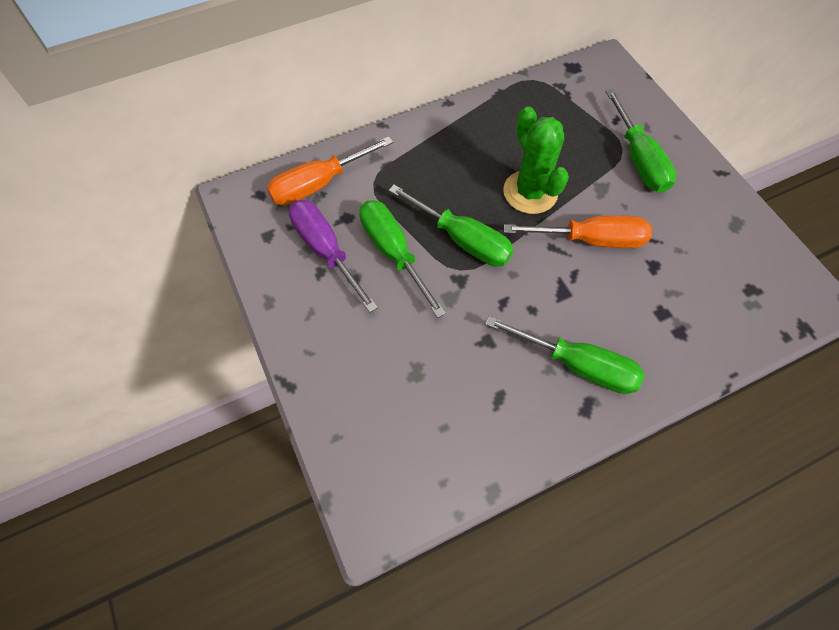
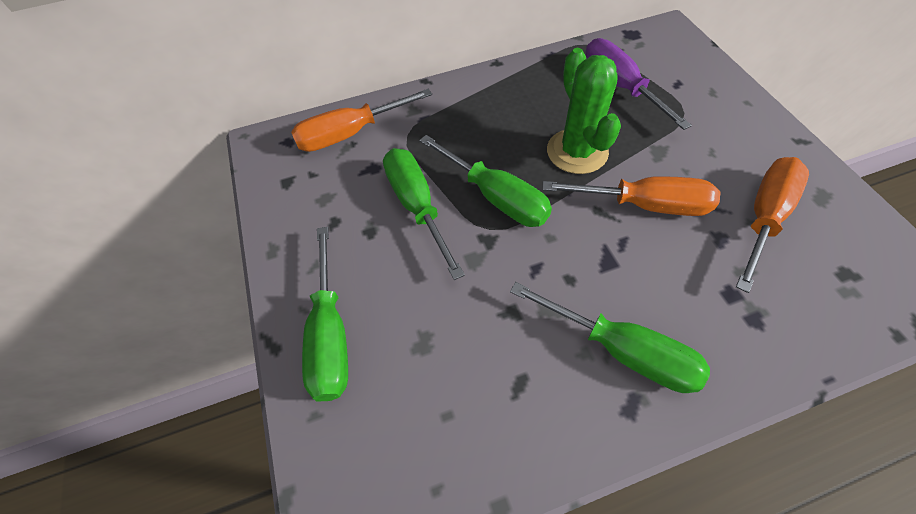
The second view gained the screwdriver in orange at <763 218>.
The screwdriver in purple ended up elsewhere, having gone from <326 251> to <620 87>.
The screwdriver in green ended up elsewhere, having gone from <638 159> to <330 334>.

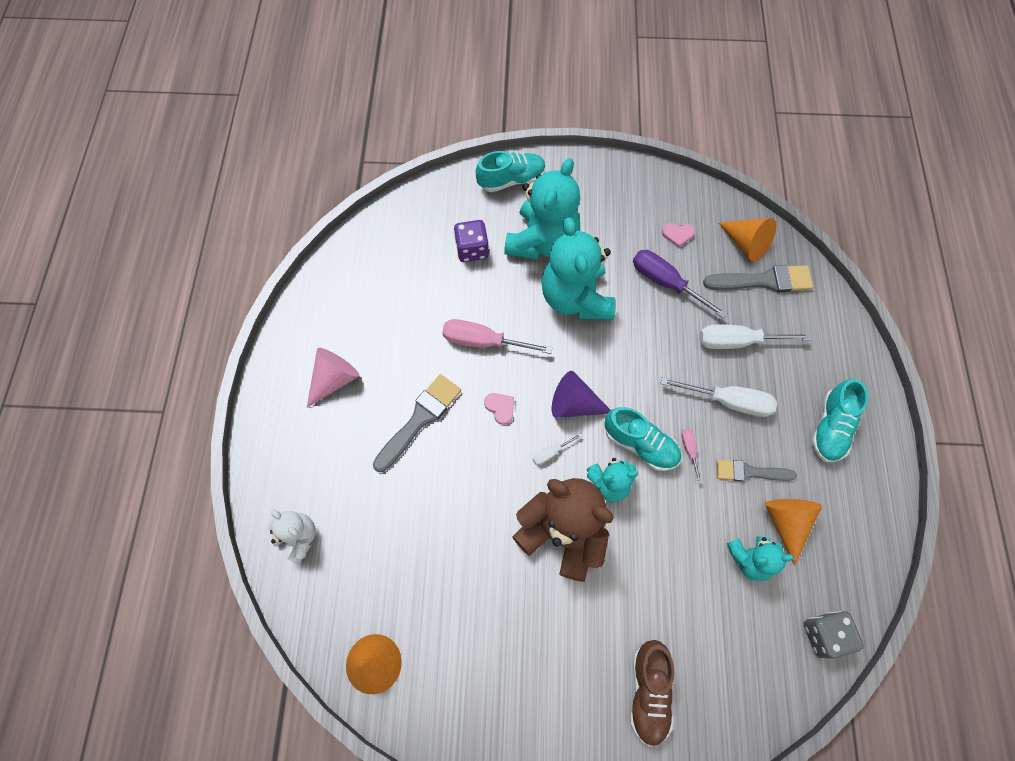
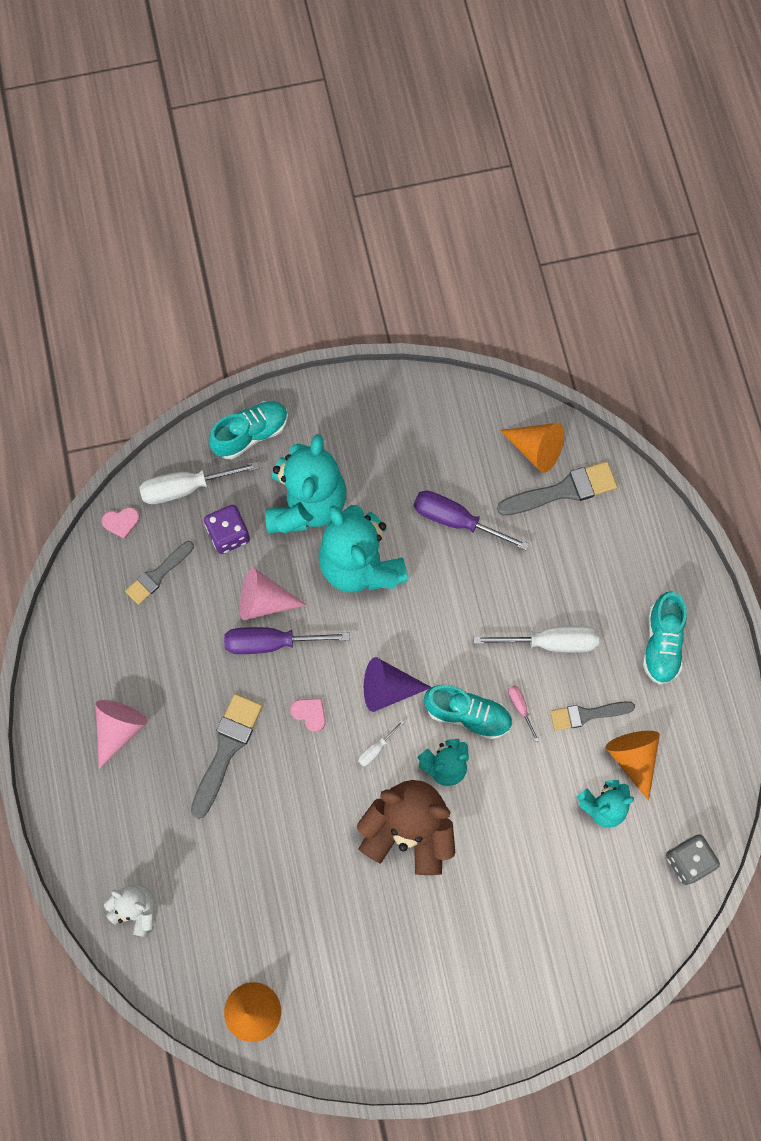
The second view lost the shoe in brown at <648 692>.
The second view gained the brush in grey at <158 575>.
The second view gained the cone in pink at <264 601>.
The heart in pink ended up elsewhere, having gone from <677 234> to <121 522>.
The screwdriver in white ended up elsewhere, having gone from <738 341> to <186 487>.
What was the screwdriver in pink at <484 342> turned into the screwdriver in purple at <272 642>.

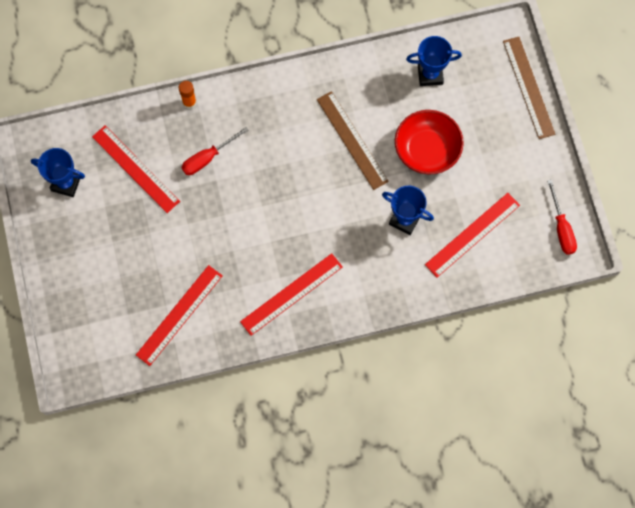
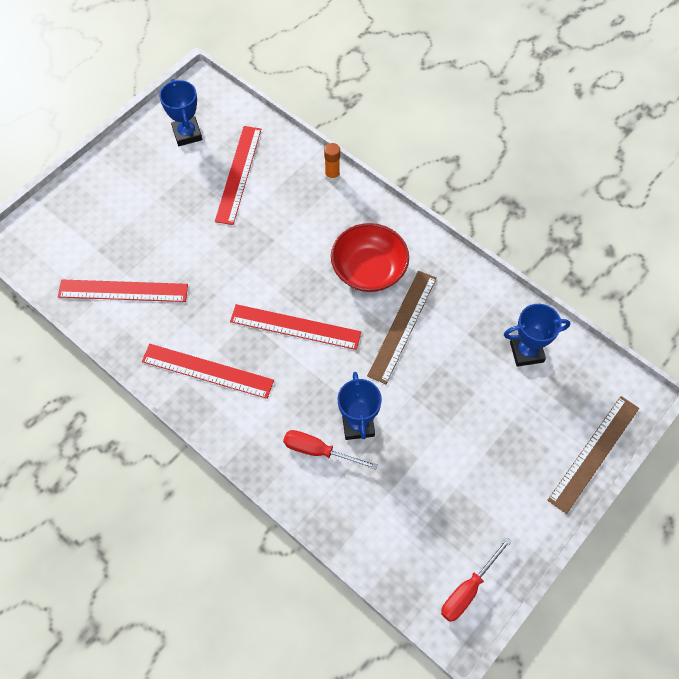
The screwdriver in red ended up elsewhere, having gone from <208 158> to <318 451>.
The bowl in red ended up elsewhere, having gone from <427 150> to <369 270>.
The ruler in red ended up elsewhere, having gone from <472 234> to <295 327>.
The trophy in blue at <430 74> ended up facing another way, 60 degrees counterclockwise from before.

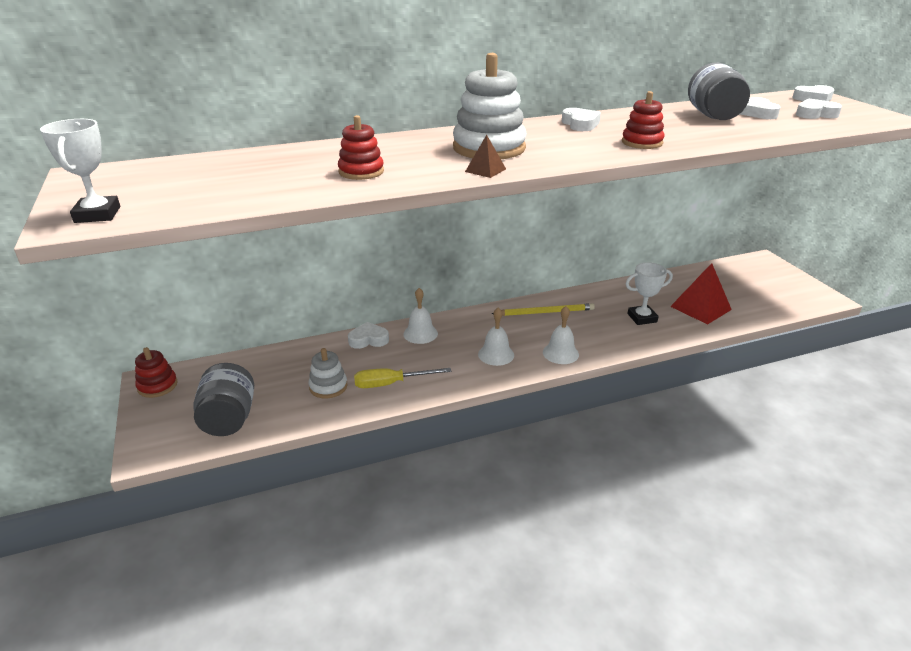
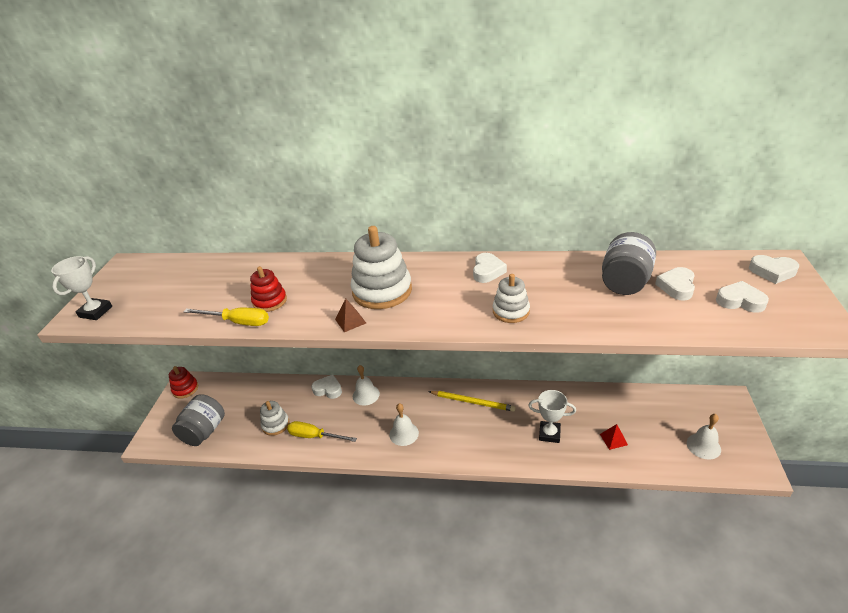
The second view gained the screwdriver in yellow at <237 322>.
The bell in white ended up elsewhere, having gone from <560 353> to <703 446>.
What was the stacking toy in red at <642 142> turned into the stacking toy in white at <511 311>.
The size of the pyramid in red at <701 308> changed by a factor of 0.50.

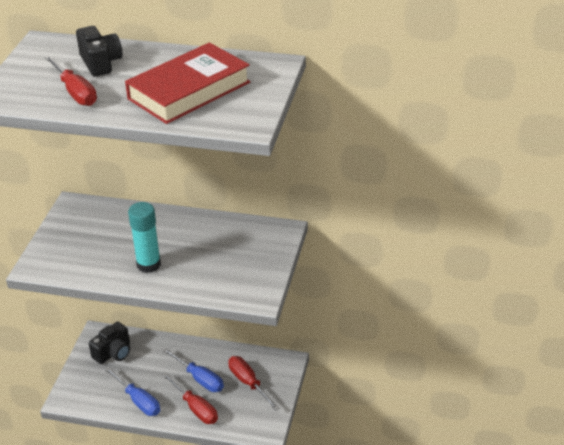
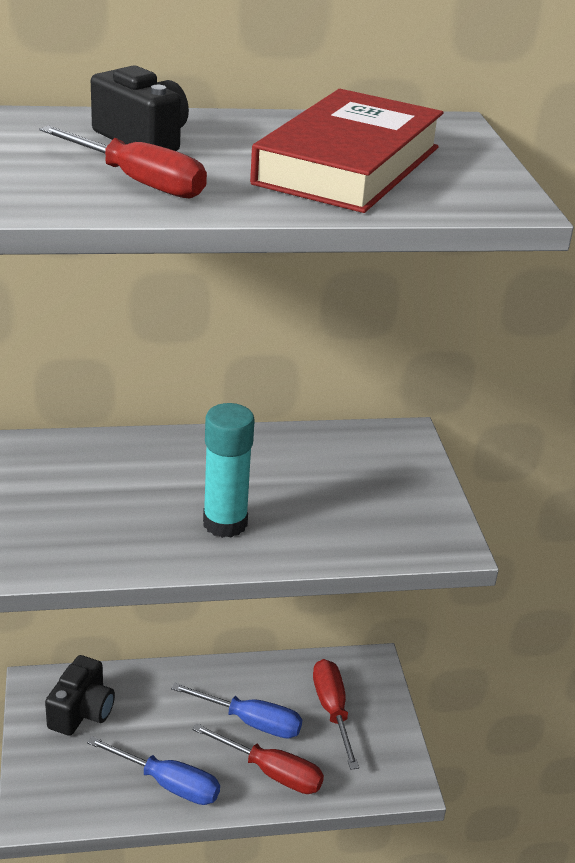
The screwdriver in red at <248 383> ended up facing another way, 45 degrees clockwise from before.

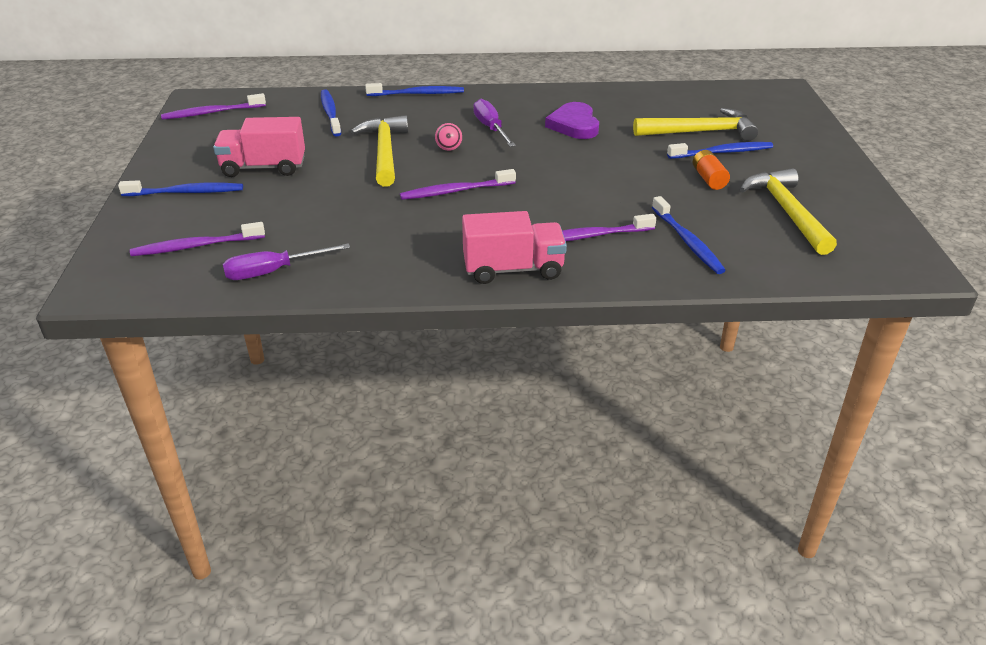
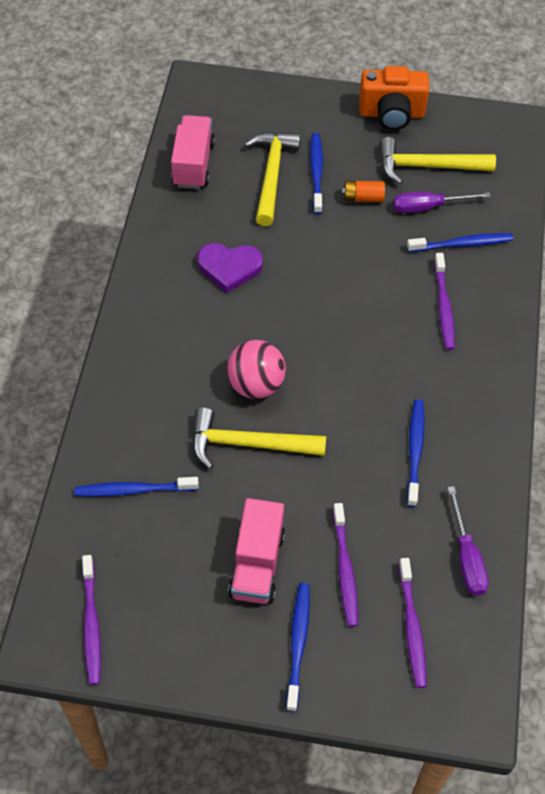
The second view gained the camera in orange at <391 114>.
The toothbrush in blue ended up elsewhere, having gone from <417 94> to <415 451>.
The toothbrush in purple ended up elsewhere, having gone from <455 191> to <345 569>.
The truck in pink ended up elsewhere, having gone from <513 269> to <193 164>.
The screwdriver in purple ended up elsewhere, having gone from <491 128> to <428 207>.
The size of the ball in pink at <449 149> changed by a factor of 1.99.

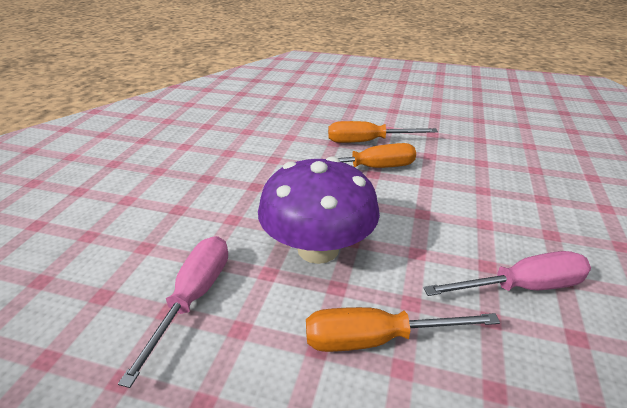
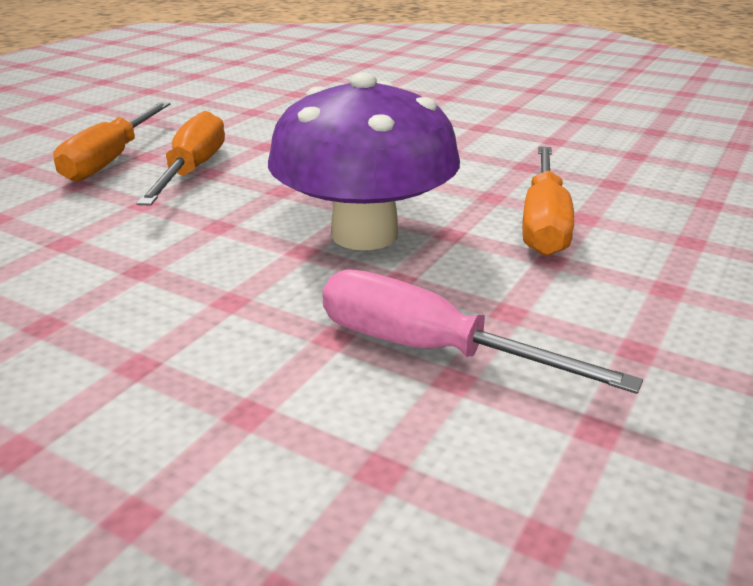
The second view lost the screwdriver in pink at <522 287>.

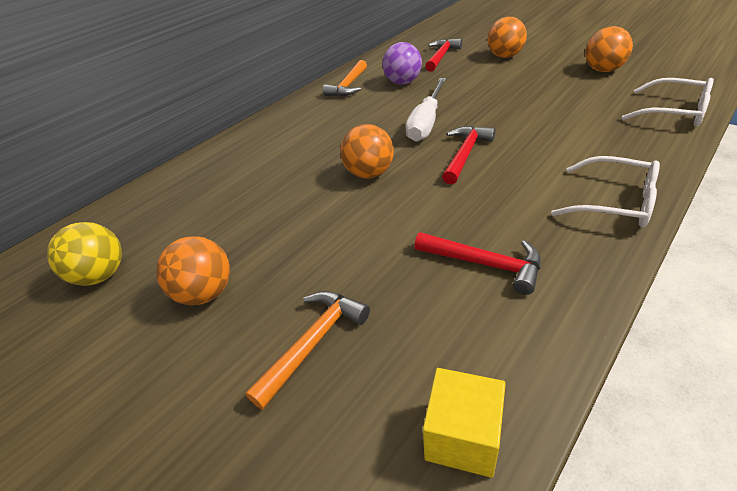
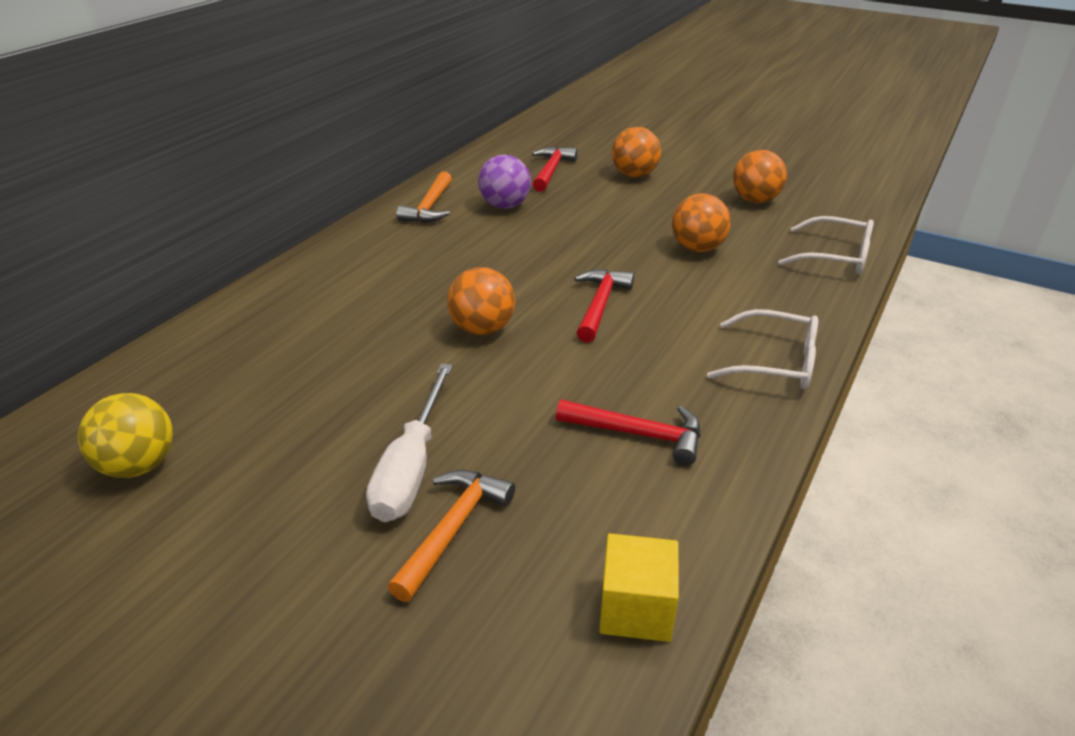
The ball in orange ended up elsewhere, having gone from <206 293> to <697 248>.
The screwdriver in white ended up elsewhere, having gone from <426 122> to <411 467>.

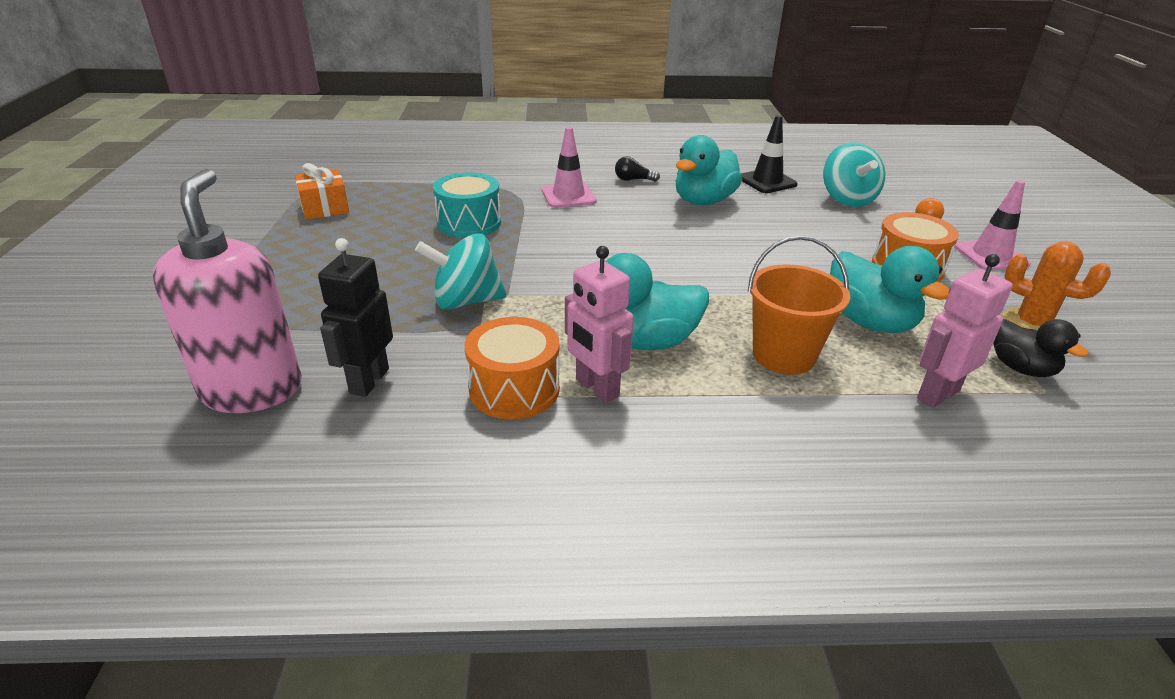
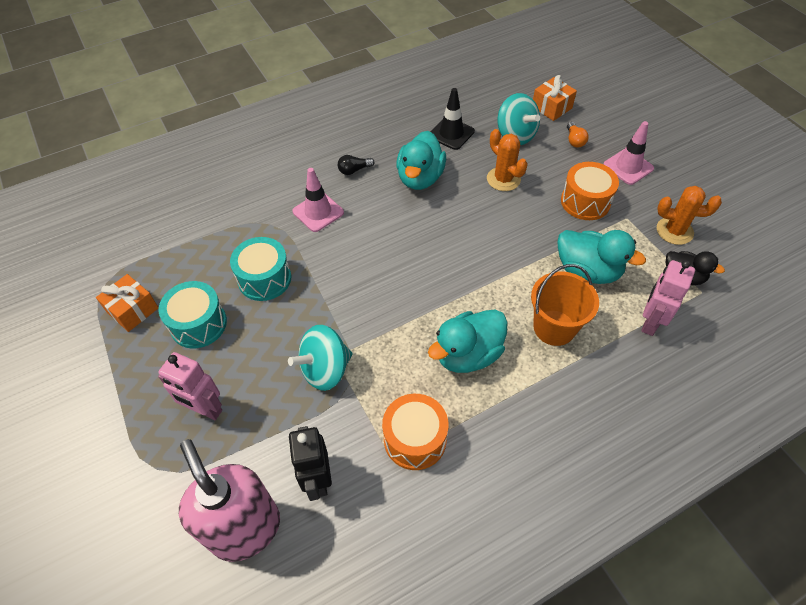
The second view gained the drum in turquoise at <198 324>.
The second view gained the cactus in orange at <503 179>.
The second view gained the gift in orange at <551 107>.
The robot in pink ended up elsewhere, having gone from <596 388> to <205 409>.

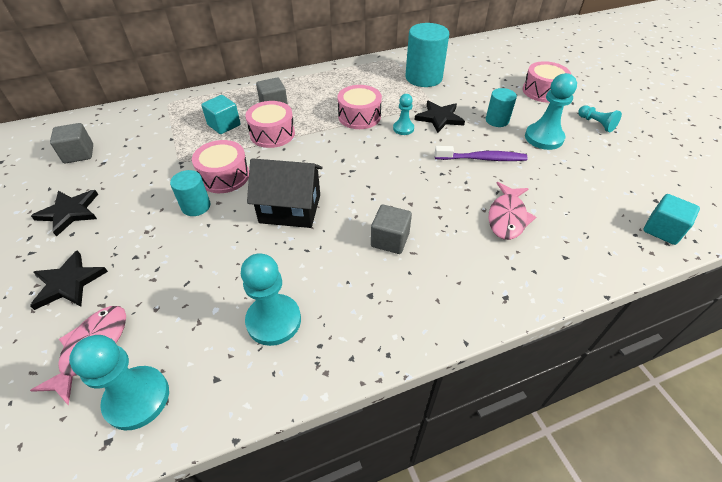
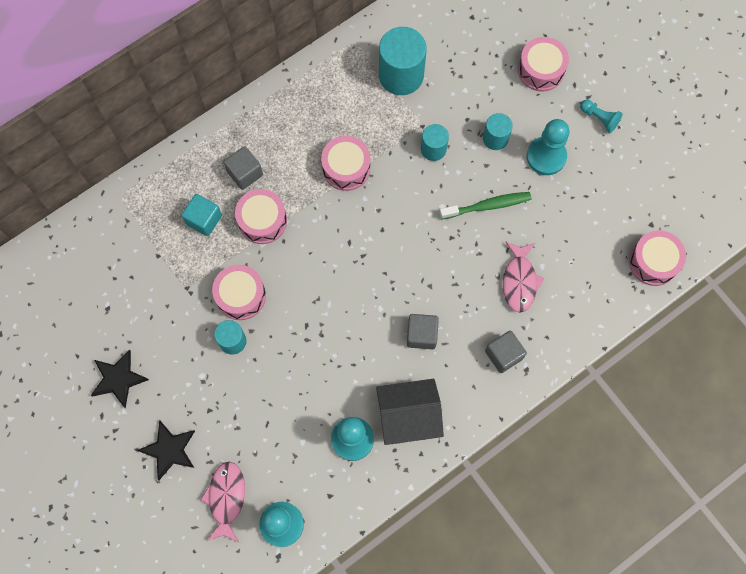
The second view lost the pawn in turquoise at <403 128>.
The cube in grey ended up elsewhere, having gone from <79 154> to <503 355>.
The house in black ended up elsewhere, having gone from <290 209> to <408 416>.
Where the star in black stood at <439 118>, the cylinder in turquoise came to stand at <433 149>.
Where the cube in turquoise stood at <662 230>, the drum in pink came to stand at <653 262>.
What was the toothbrush in purple at <482 159> turned into the toothbrush in green at <487 206>.

